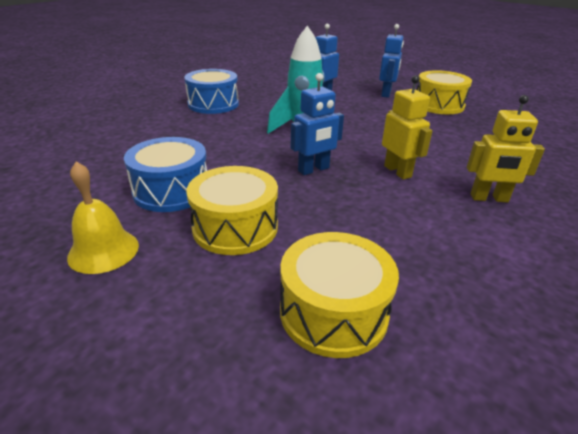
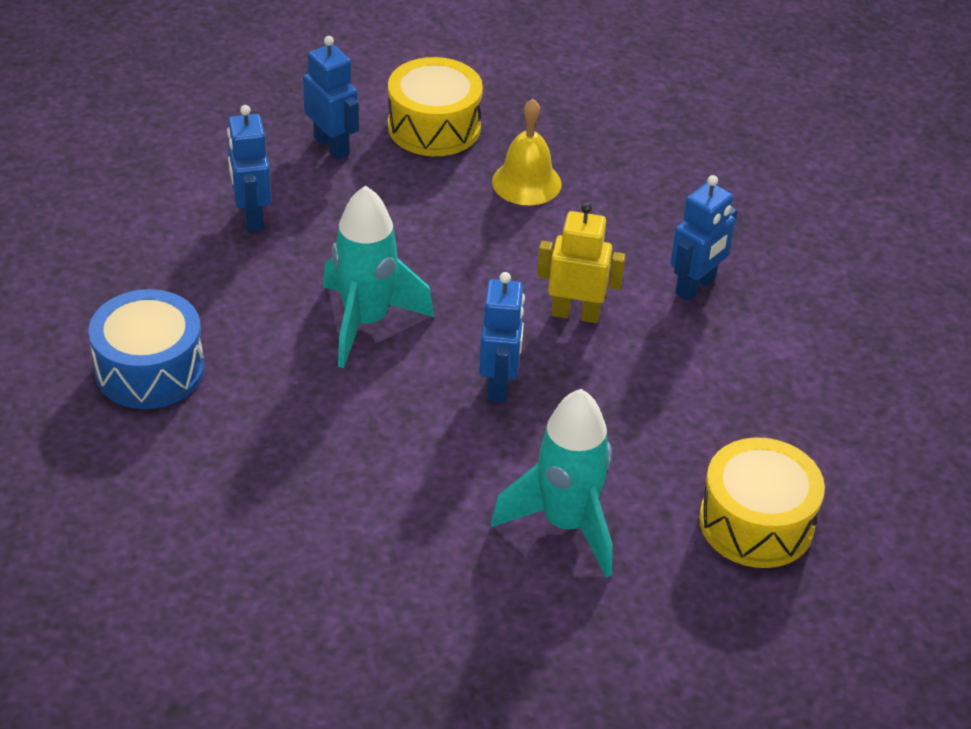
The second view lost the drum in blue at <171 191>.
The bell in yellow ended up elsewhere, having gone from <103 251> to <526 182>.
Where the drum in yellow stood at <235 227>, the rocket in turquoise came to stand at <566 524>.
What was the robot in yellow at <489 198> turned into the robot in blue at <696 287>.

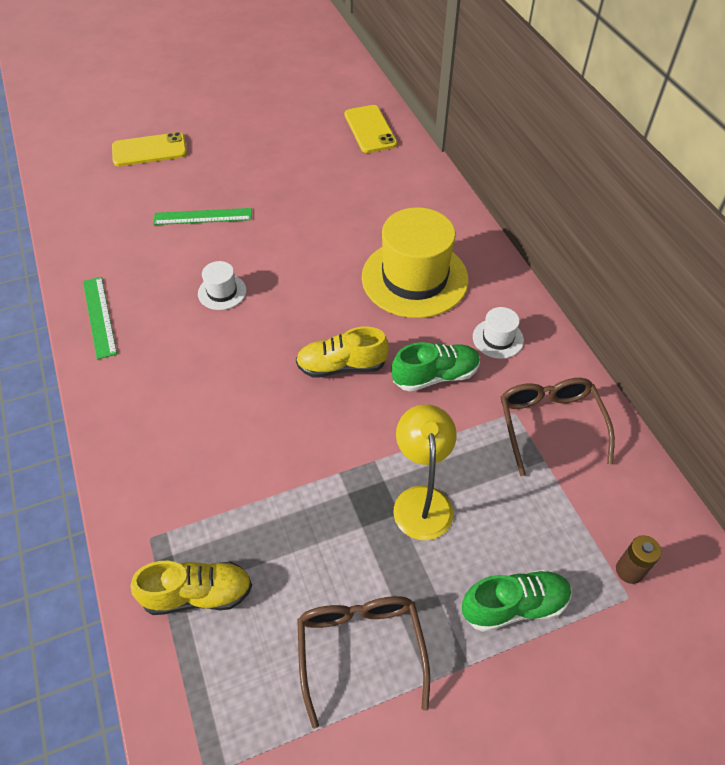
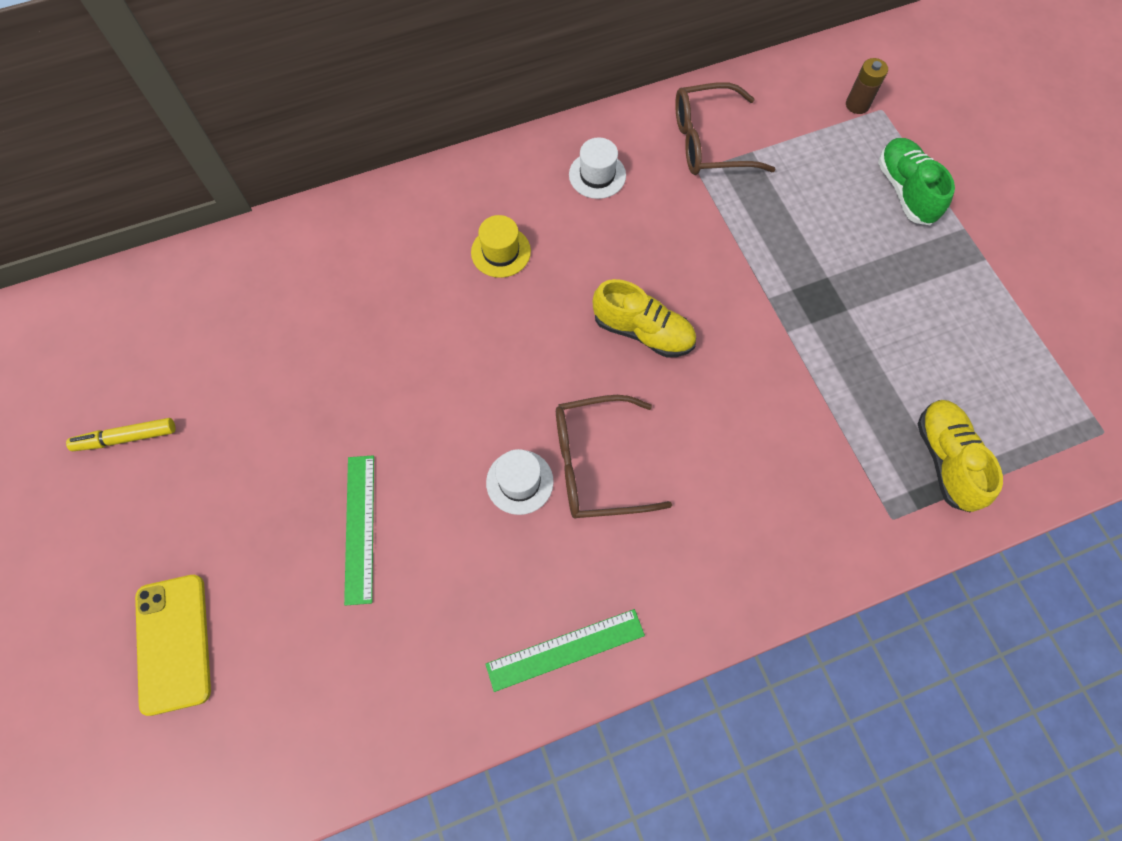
The second view lost the phone in yellow at <370 129>.
The second view lost the shoe in green at <435 376>.
The second view lost the lamp in yellow at <421 500>.
The second view gained the marker in yellow at <126 438>.
The glasses in brown ended up elsewhere, having gone from <360 649> to <596 464>.
The shoe in yellow at <341 366> ended up facing another way, 60 degrees counterclockwise from before.
The size of the hat in yellow at <414 278> changed by a factor of 0.45.

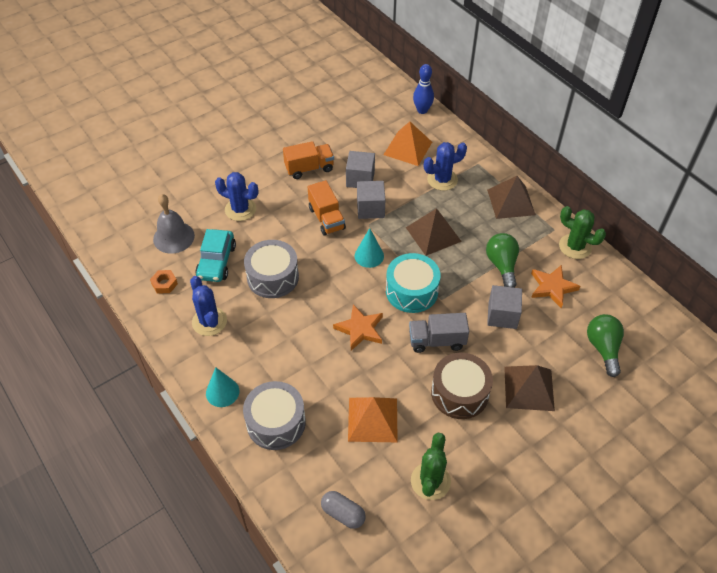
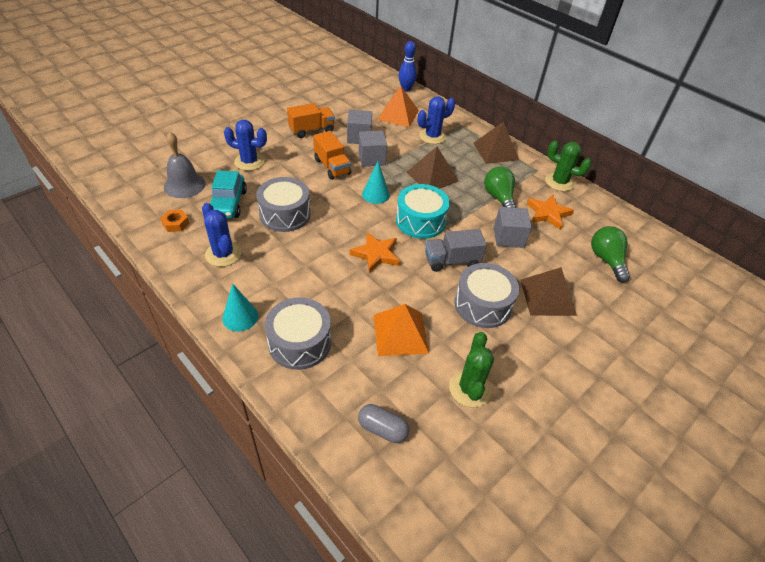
What was the drum in brown at <459 393> turned into the drum in grey at <482 305>.

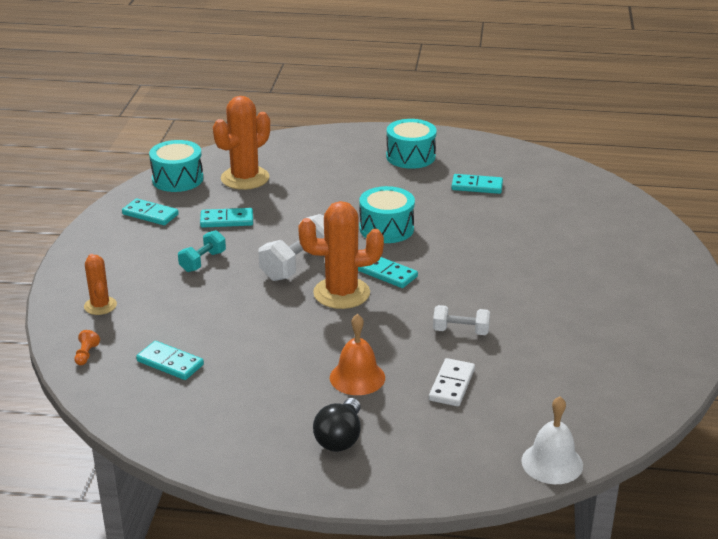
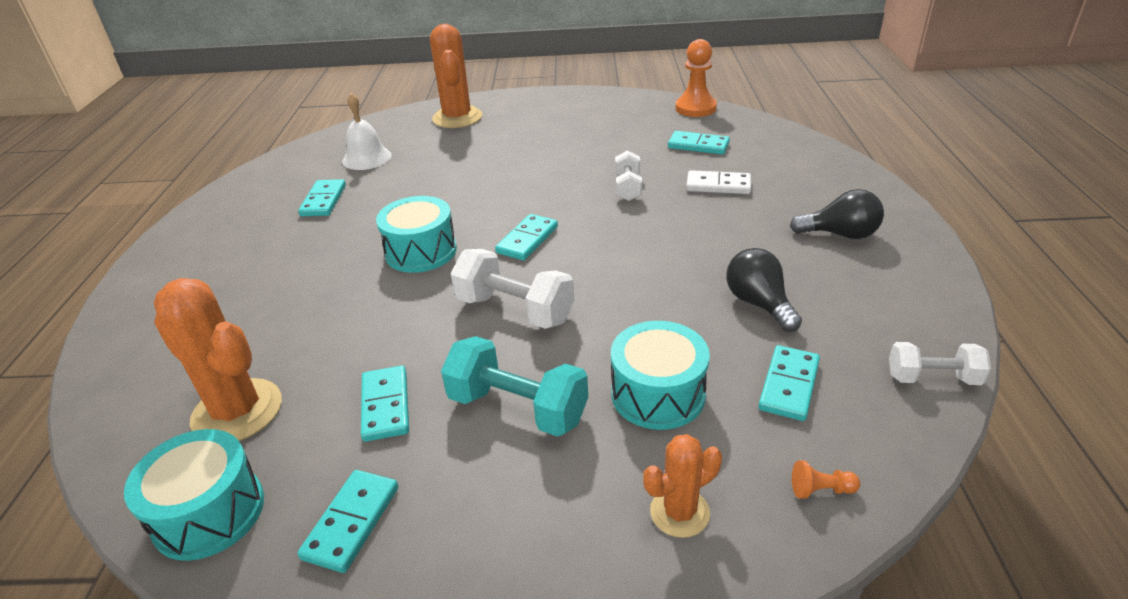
The second view lost the bell in orange at <357 377>.
The second view gained the domino in turquoise at <698 145>.
The second view gained the pawn in orange at <695 108>.
The second view gained the light bulb in black at <759 304>.
The second view gained the dumbbell in white at <932 378>.
The cactus in orange ended up elsewhere, having gone from <341 293> to <457 118>.
The drum in turquoise ended up elsewhere, having gone from <410 156> to <658 394>.
The bell in white ended up elsewhere, having gone from <552 463> to <367 158>.
The size of the dumbbell in turquoise at <203 261> changed by a factor of 1.62.

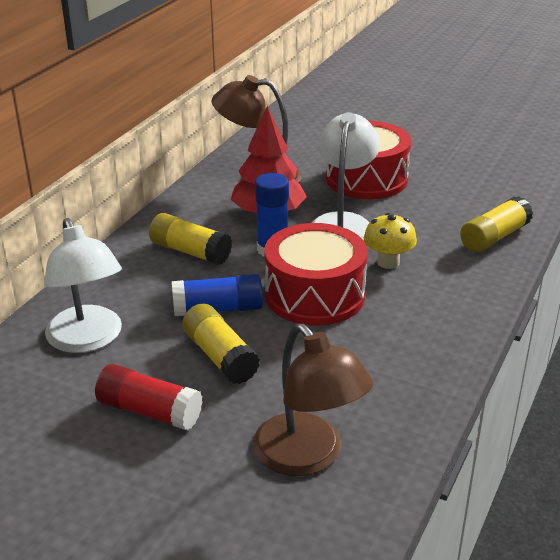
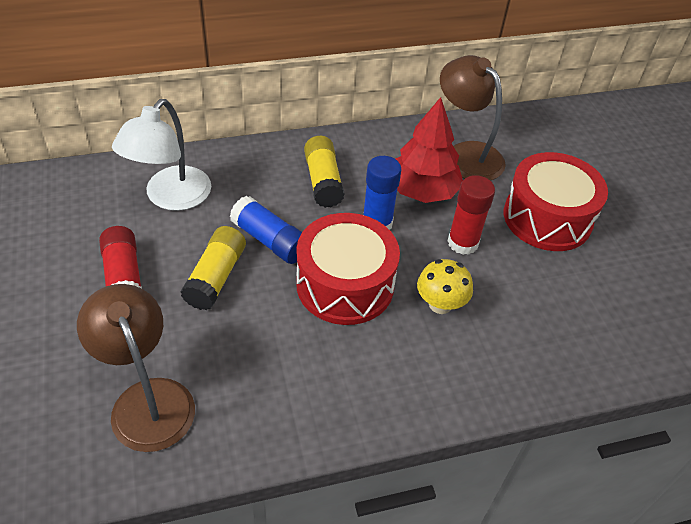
The second view lost the glue stick in yellow at <494 237>.
Where the lamp in white stood at <343 223>, the glue stick in red came to stand at <463 243>.
The lamp in brown at <308 457> ended up facing another way, 135 degrees clockwise from before.

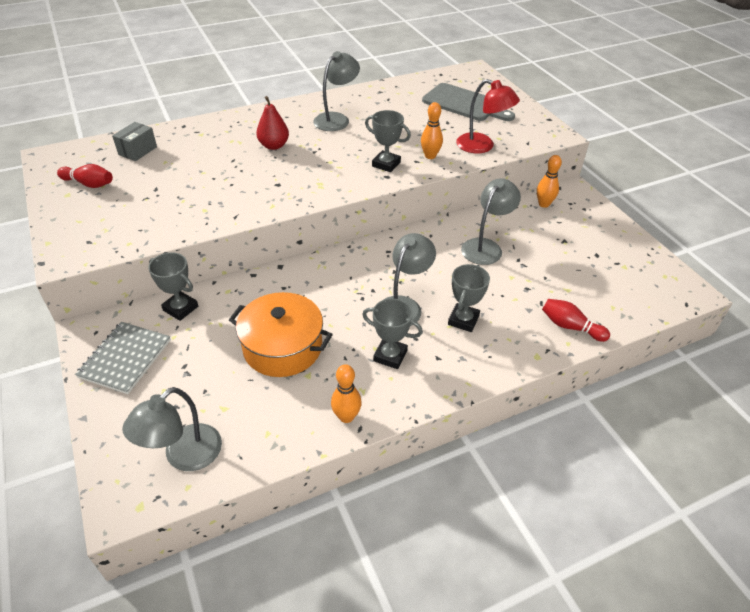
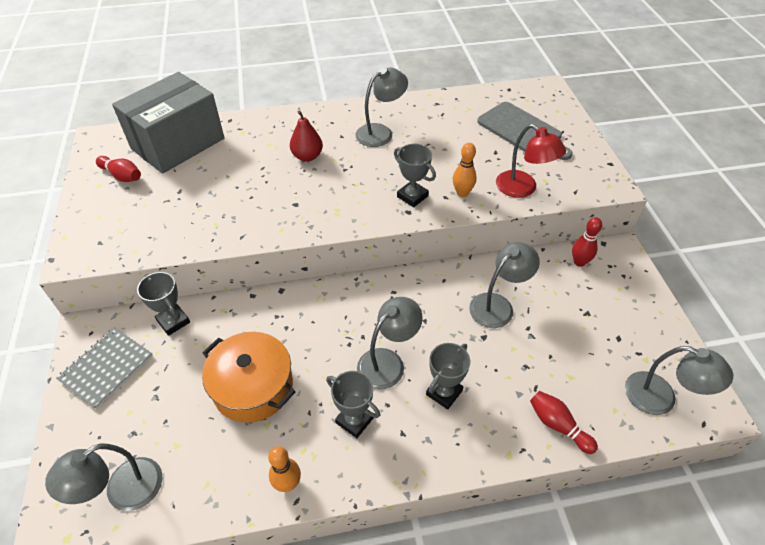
The second view gained the lamp in grey at <660 398>.
What was the bowling pin in orange at <544 204> turned into the bowling pin in red at <579 262>.
The size of the box in grey at <137 151> changed by a factor of 2.46.

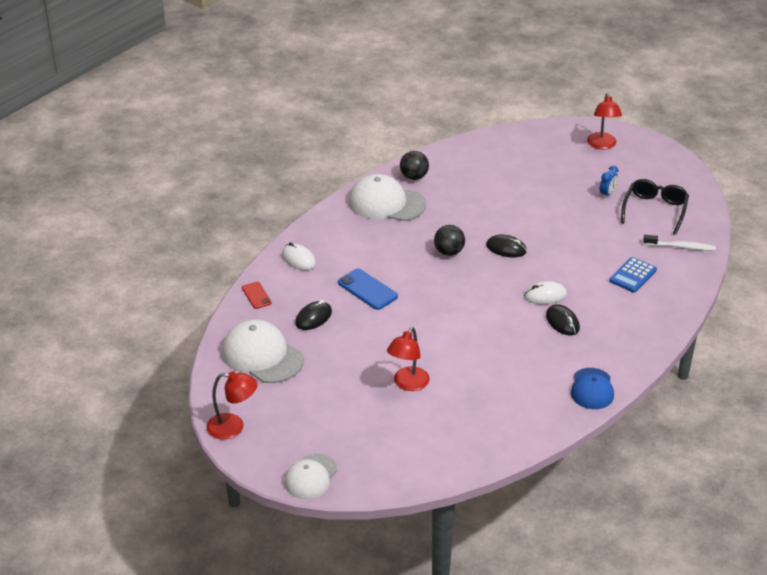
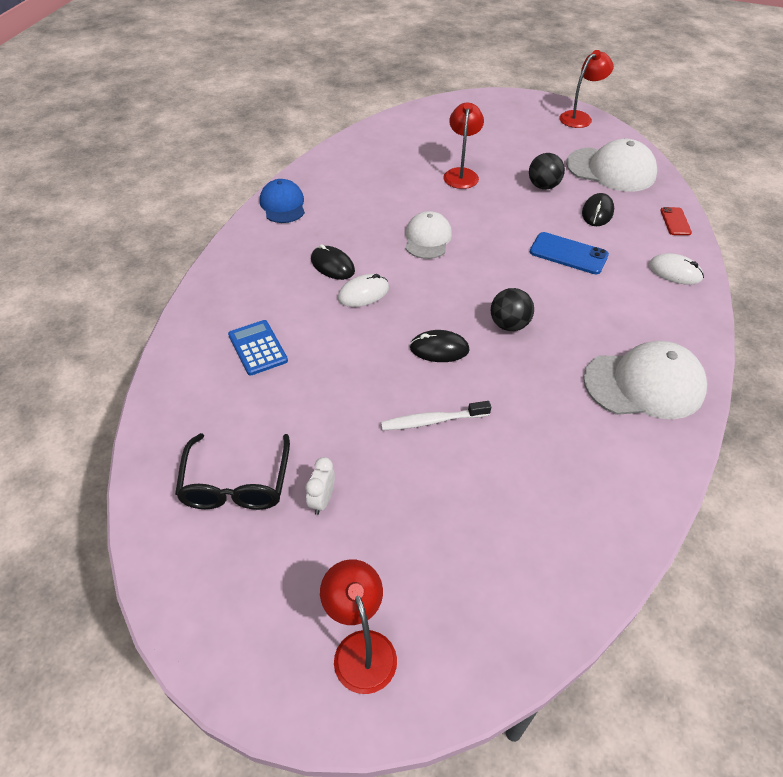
The cap in white ended up elsewhere, having gone from <310 477> to <427 238>.
The ball in black ended up elsewhere, having gone from <414 177> to <543 186>.
The toothbrush in white ended up elsewhere, having gone from <681 247> to <432 421>.
What was the clock in blue at <607 194> turned into the clock in white at <322 500>.
The lamp in red at <233 427> ended up facing another way, 150 degrees clockwise from before.
The phone in red at <256 295> ended up facing another way, 45 degrees clockwise from before.
The calculator in blue at <632 275> ended up facing another way, 45 degrees counterclockwise from before.

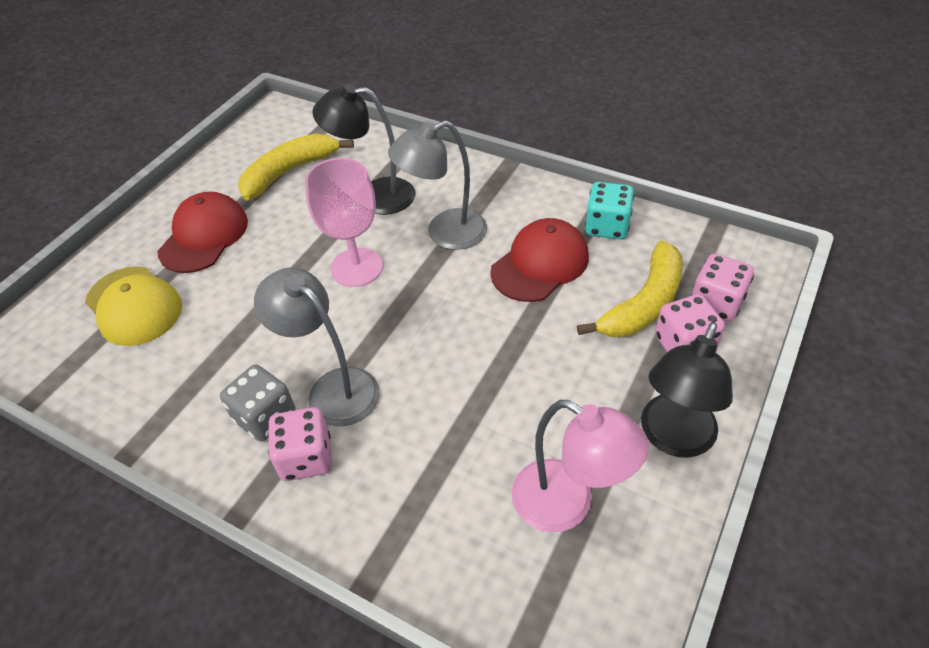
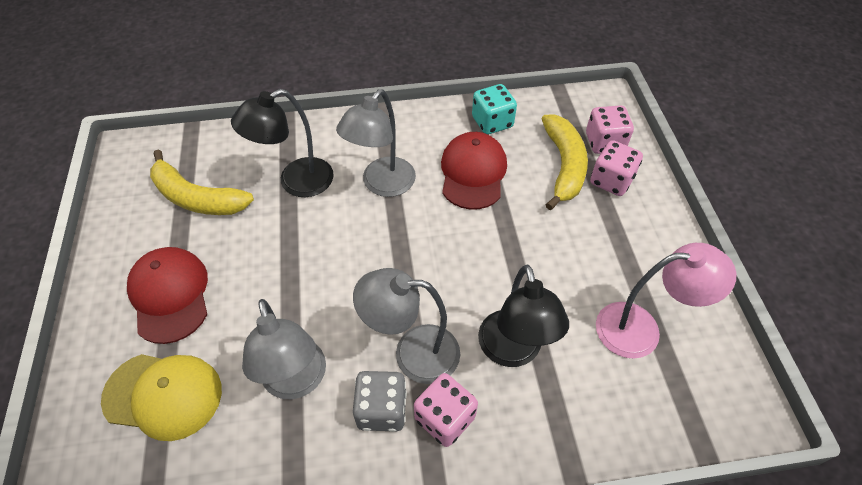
The second view lost the goblet in pink at <356 267>.
The second view gained the lamp in grey at <297 382>.
The lamp in black ended up elsewhere, having gone from <673 438> to <513 351>.
The banana in yellow at <289 172> ended up facing another way, 75 degrees counterclockwise from before.

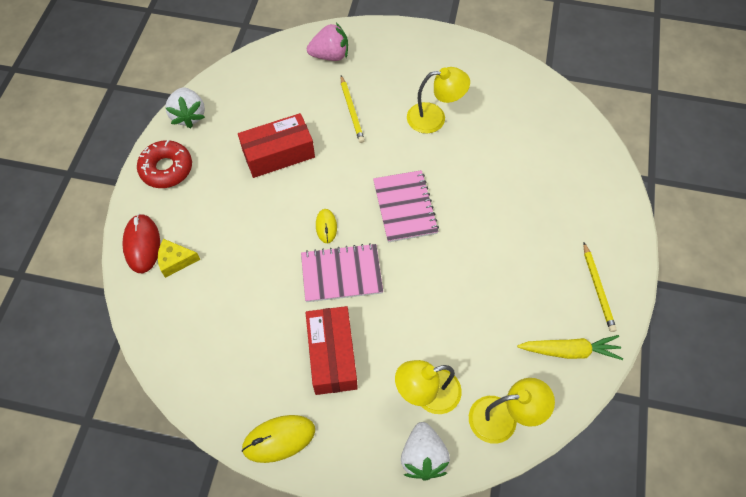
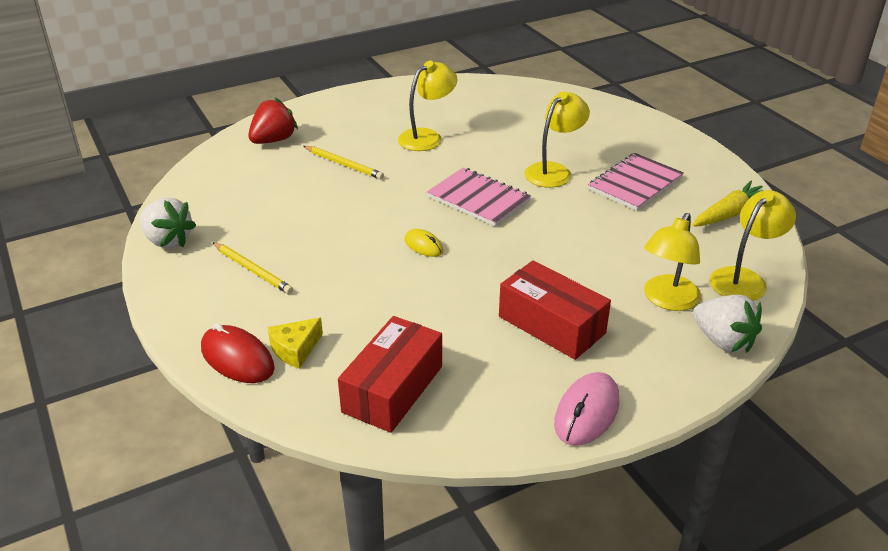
The second view lost the donut in red at <166 169>.
The second view gained the lamp in yellow at <554 171>.
The box in red ended up elsewhere, having gone from <278 154> to <393 389>.
The notebook in pink ended up elsewhere, having gone from <341 274> to <635 184>.
The pencil in yellow ended up elsewhere, having gone from <598 288> to <252 270>.
What was the mouse in yellow at <279 439> turned into the mouse in pink at <587 412>.
What was the strawberry in pink at <330 55> turned into the strawberry in red at <273 140>.

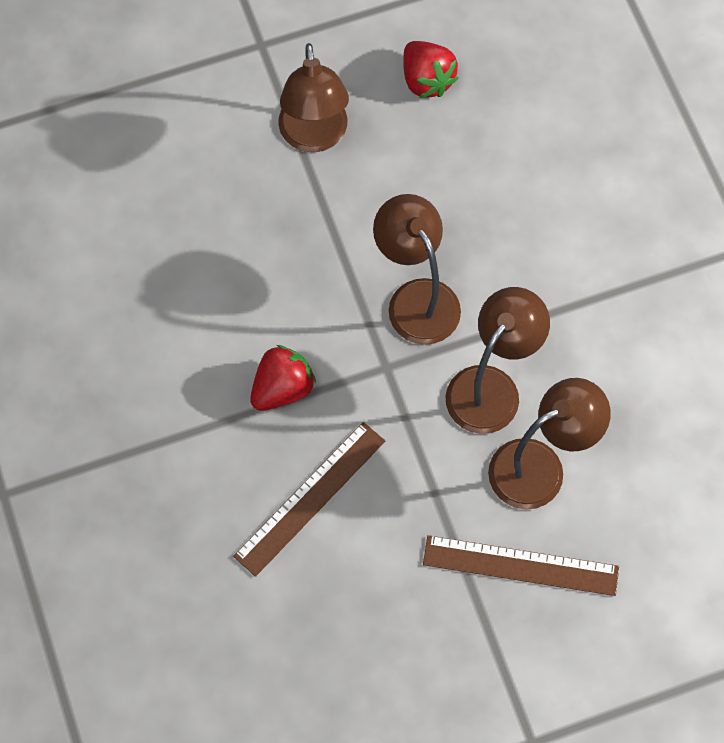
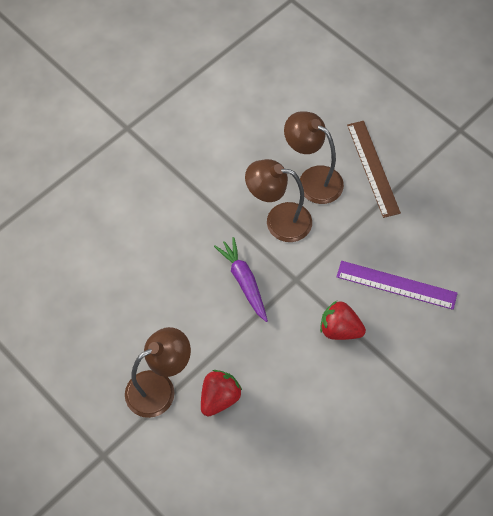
The strawberry in red ended up elsewhere, having gone from <426 80> to <219 398>.
Where the lamp in brown stood at <416 298>, the carrot in purple came to stand at <244 281>.
What was the ruler in brown at <310 498> turned into the ruler in purple at <396 285>.

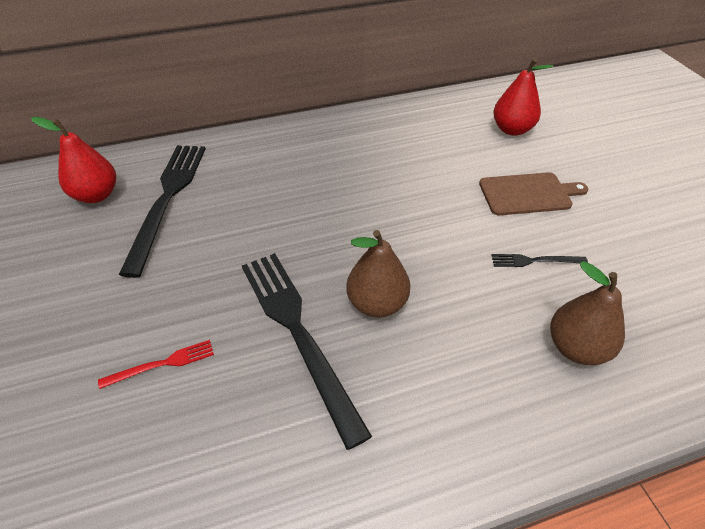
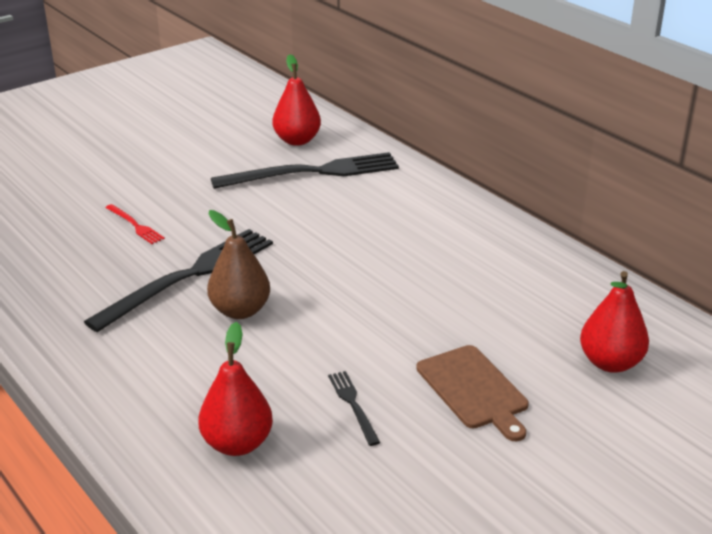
What was the pear in brown at <576 348> turned into the pear in red at <237 444>.

